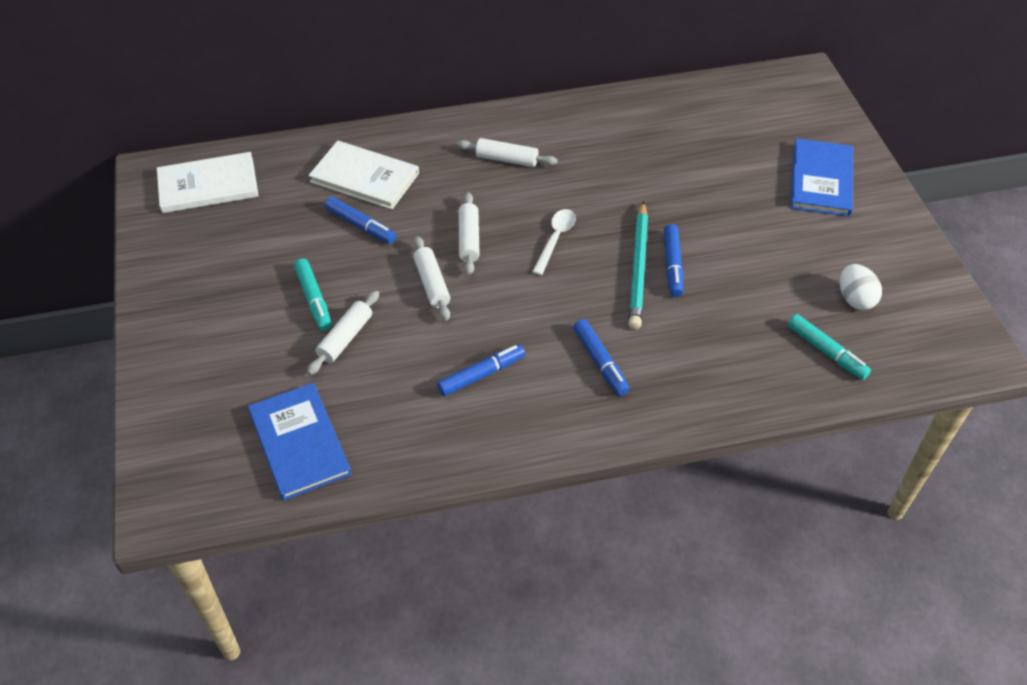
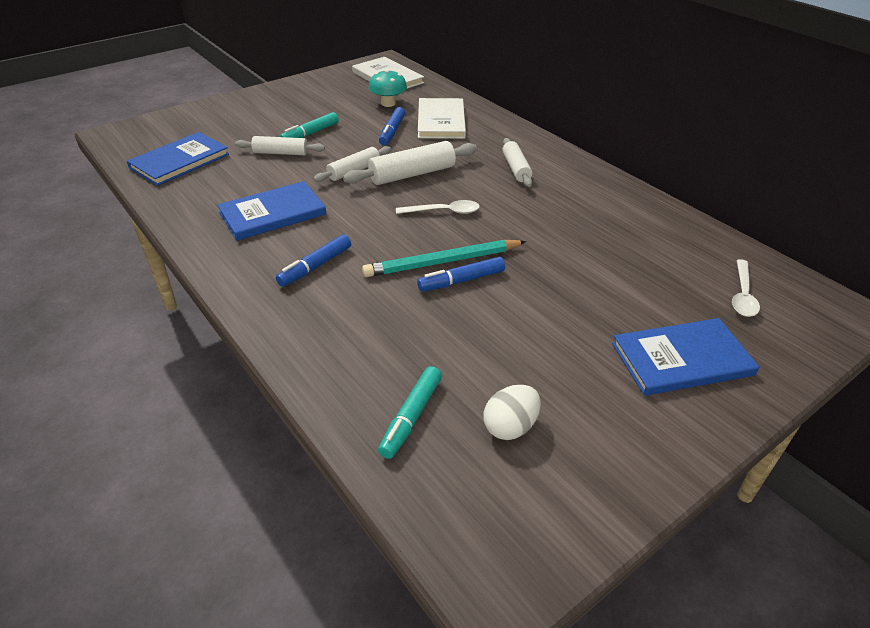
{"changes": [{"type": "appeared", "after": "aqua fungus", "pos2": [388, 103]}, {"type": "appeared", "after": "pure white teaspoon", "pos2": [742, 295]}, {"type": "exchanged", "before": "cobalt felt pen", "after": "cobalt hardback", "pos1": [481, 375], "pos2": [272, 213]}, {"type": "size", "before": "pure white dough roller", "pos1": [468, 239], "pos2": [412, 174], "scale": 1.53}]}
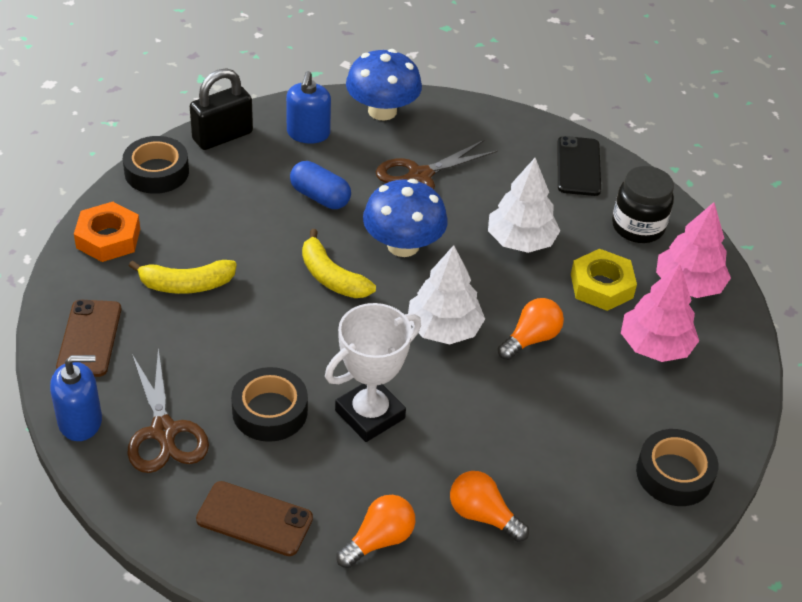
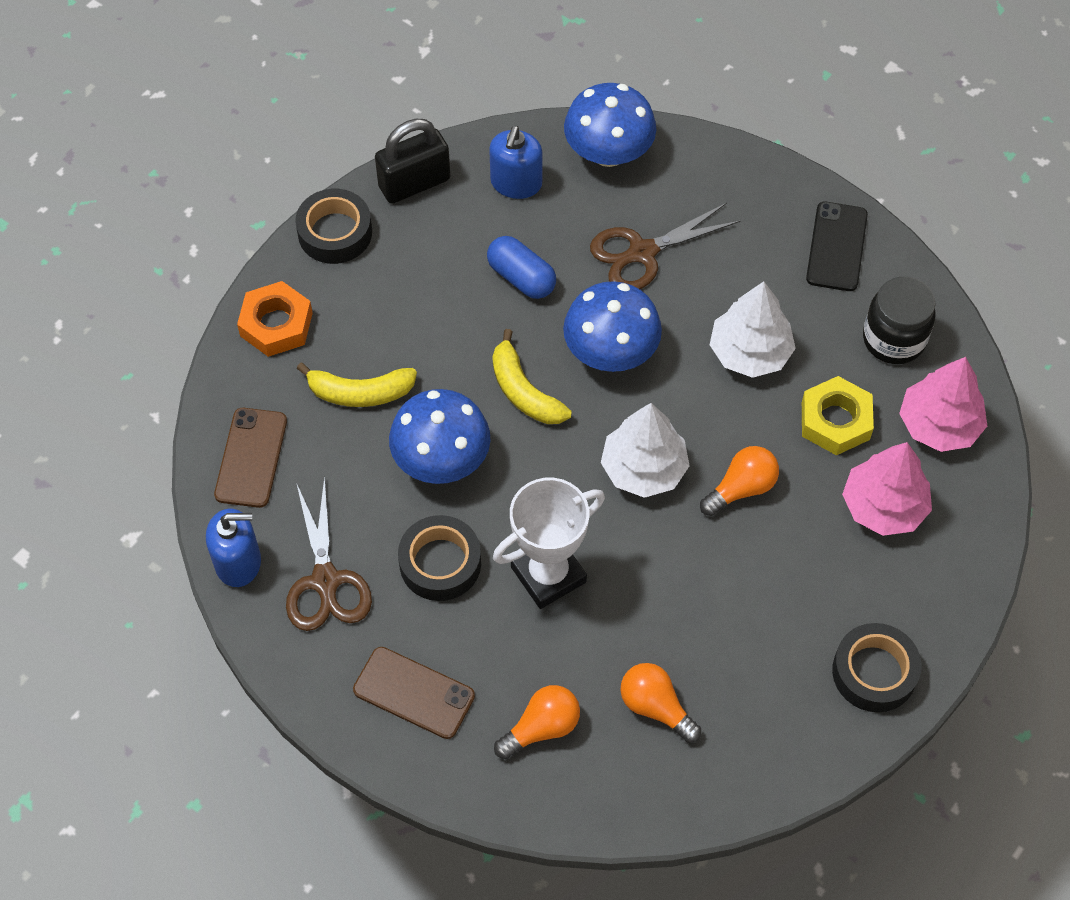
{"changes": [{"type": "appeared", "after": "cobalt fungus", "pos2": [441, 459]}]}
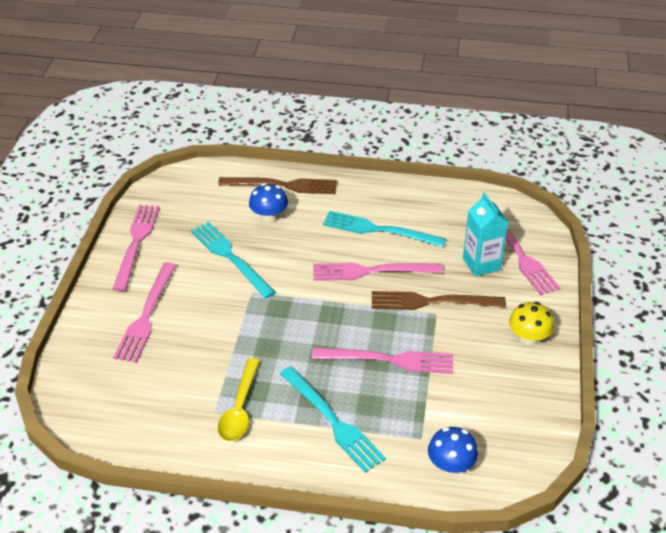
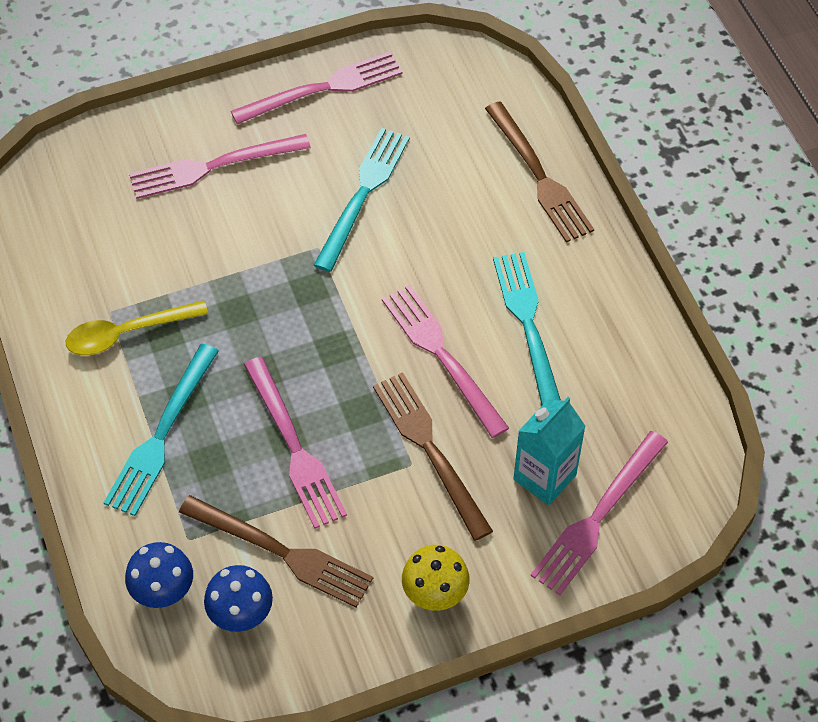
{"changes": [{"type": "appeared", "after": "dark brown fork", "pos2": [282, 552]}, {"type": "relocated", "before": "cobalt fungus", "pos1": [269, 217], "pos2": [241, 612]}]}
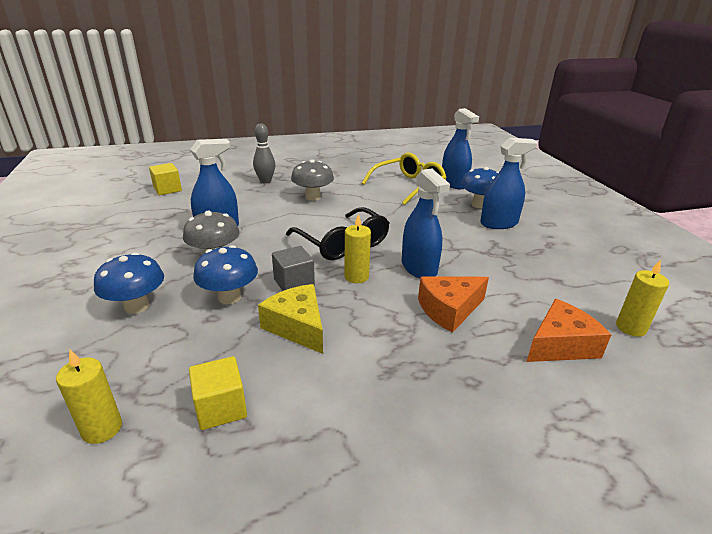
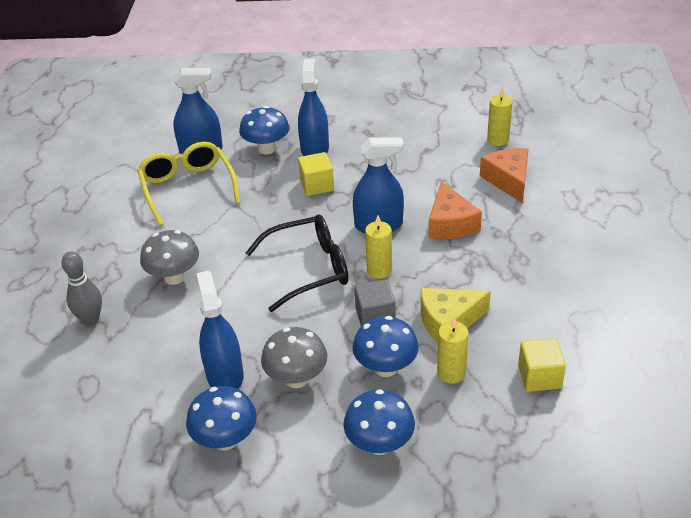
{"changes": [{"type": "appeared", "after": "cobalt fungus", "pos2": [225, 440]}, {"type": "relocated", "before": "yellow candle", "pos1": [102, 428], "pos2": [451, 373]}, {"type": "relocated", "before": "yellow cube", "pos1": [167, 189], "pos2": [317, 185]}]}
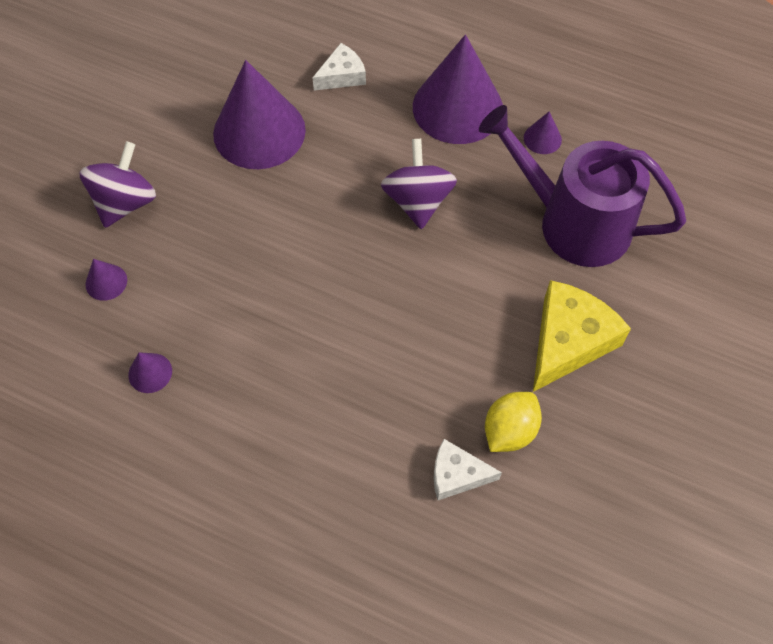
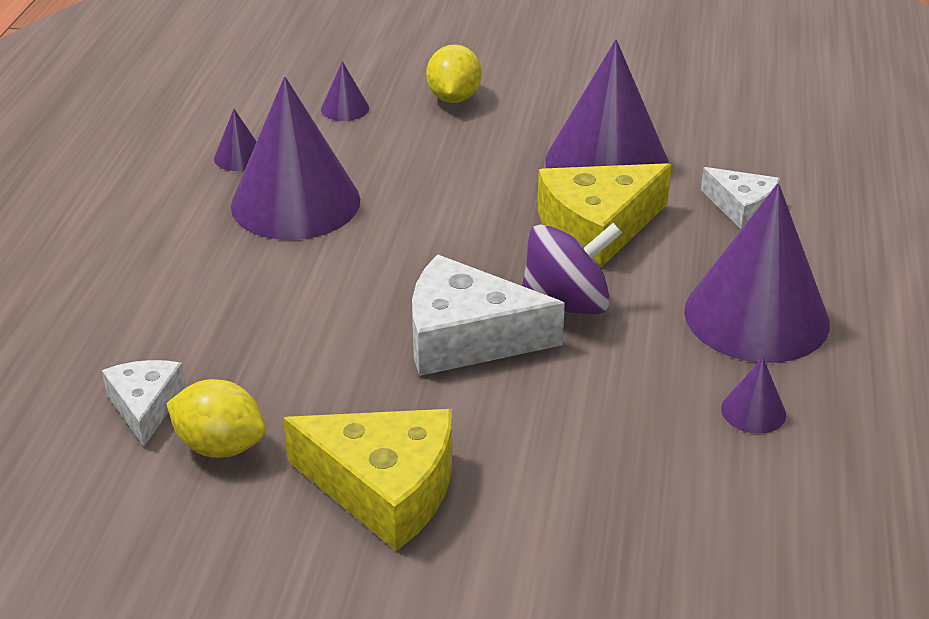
{"changes": [{"type": "missing", "before": "purple sprinkling can", "pos1": [574, 223]}, {"type": "appeared", "after": "purple cone shape", "pos2": [295, 202]}, {"type": "appeared", "after": "pure white cheese wedge", "pos2": [467, 337]}, {"type": "appeared", "after": "yellow cheese wedge", "pos2": [597, 227]}, {"type": "exchanged", "before": "purple toy top", "after": "yellow toy lemon", "pos1": [125, 203], "pos2": [454, 98]}]}
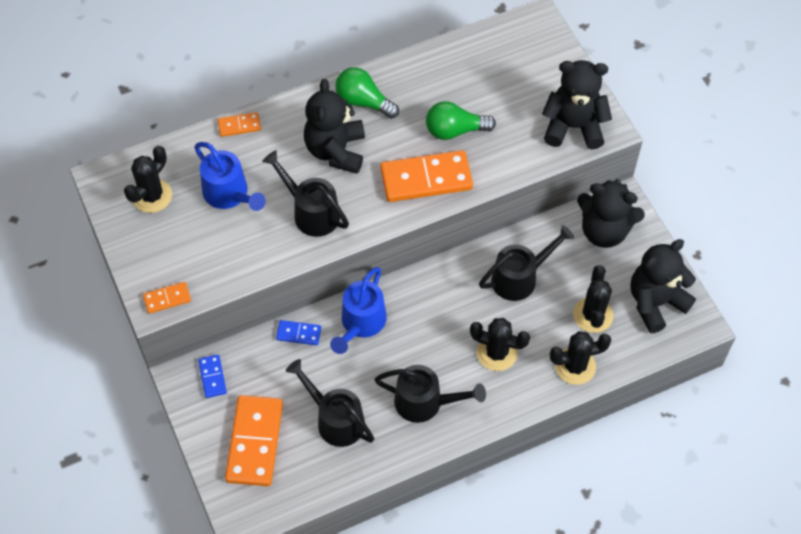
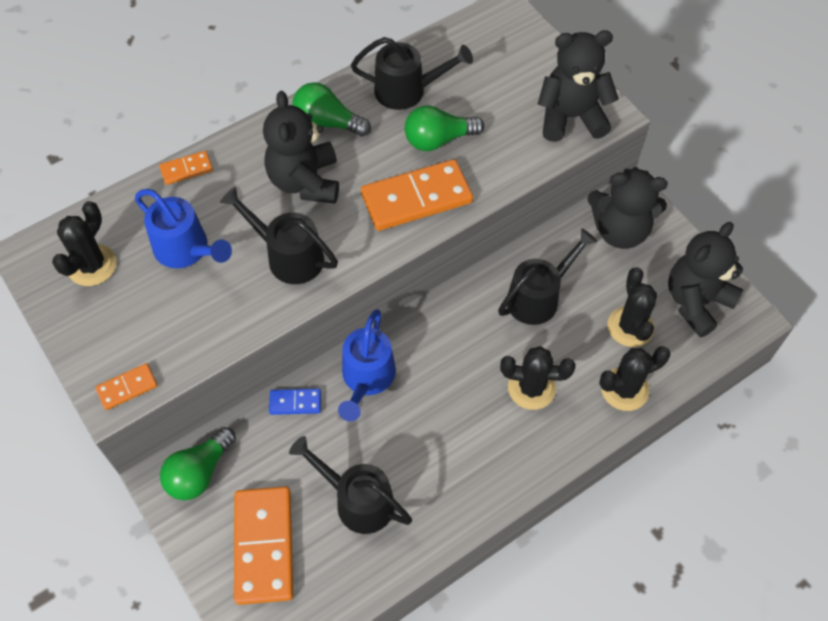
{"changes": [{"type": "relocated", "before": "black sprinkling can", "pos1": [426, 402], "pos2": [408, 90]}, {"type": "exchanged", "before": "cobalt domino tile", "after": "leaf-green bulb", "pos1": [212, 377], "pos2": [199, 472]}]}
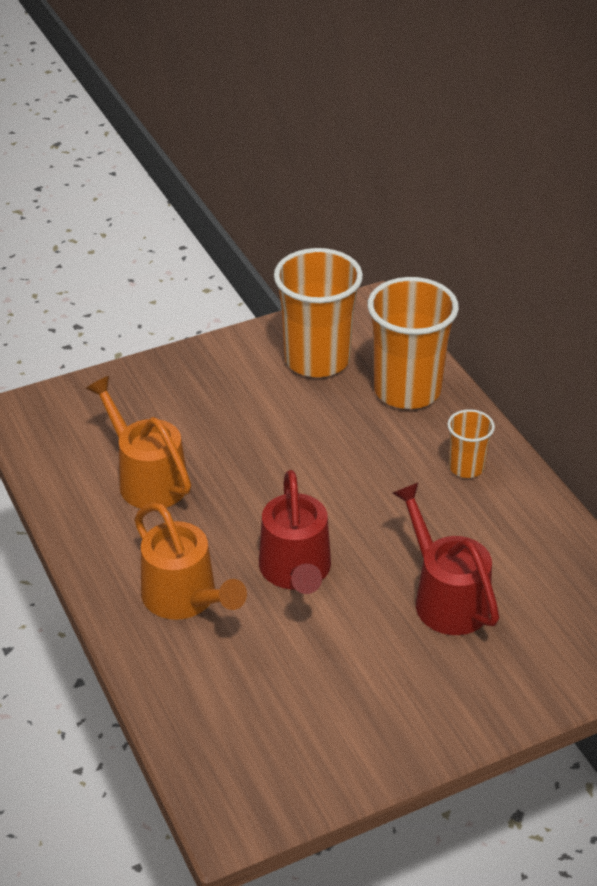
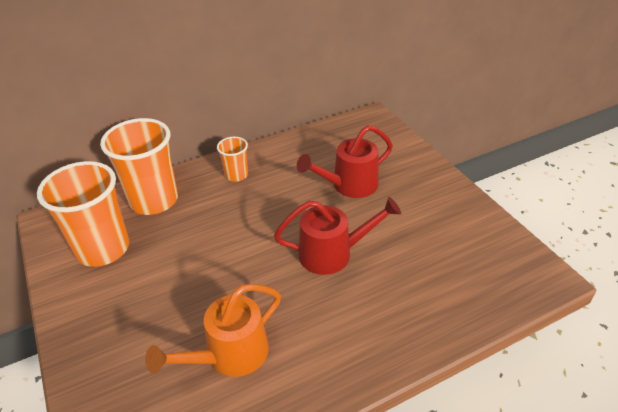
{"changes": [{"type": "missing", "before": "orange sprinkling can", "pos1": [186, 599]}]}
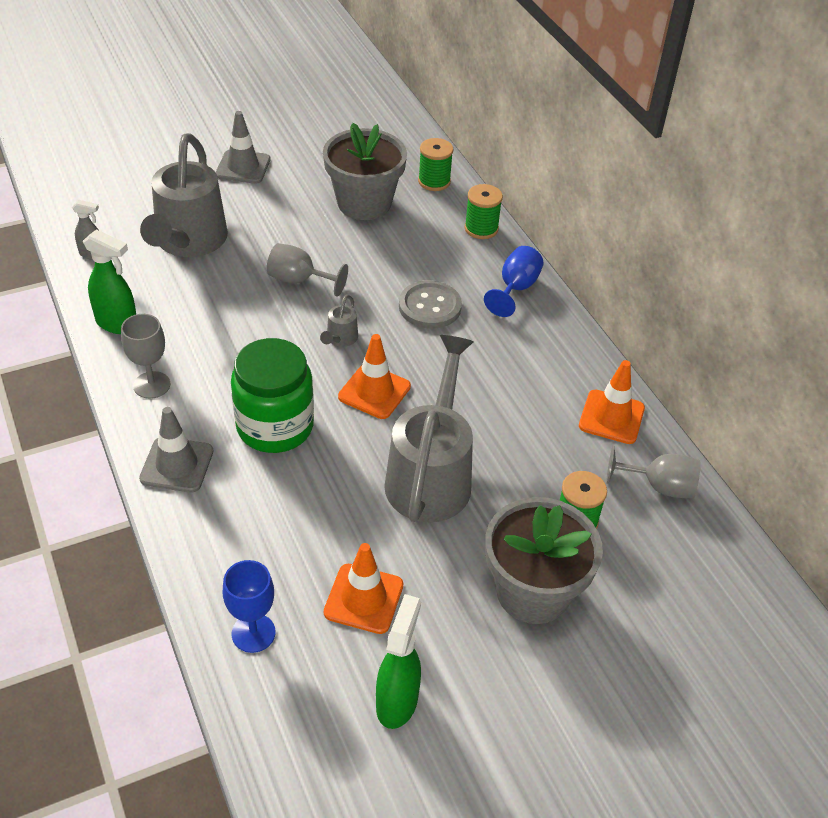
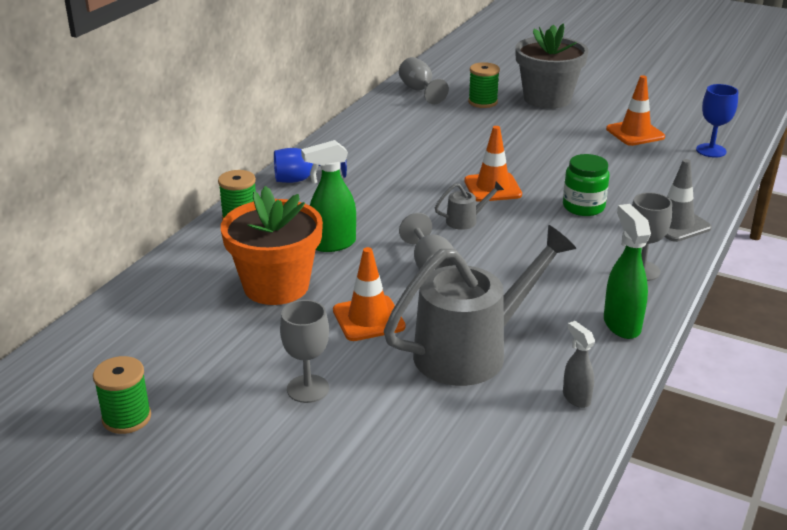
{"changes": [{"type": "missing", "before": "grey sprinkling can", "pos1": [431, 474]}, {"type": "missing", "before": "grey shirt button", "pos1": [430, 306]}, {"type": "relocated", "before": "leaf-green spray cleaner", "pos1": [397, 701], "pos2": [332, 244]}, {"type": "relocated", "before": "leaf-green bobbin", "pos1": [434, 181], "pos2": [126, 418]}, {"type": "relocated", "before": "orange safety cone", "pos1": [611, 417], "pos2": [368, 319]}, {"type": "exchanged", "before": "grey safety cone", "after": "grey wine glass", "pos1": [243, 167], "pos2": [308, 389]}, {"type": "colour", "before": "grey flower pot", "after": "orange flower pot", "pos1": [364, 203], "pos2": [276, 286]}, {"type": "size", "before": "leaf-green preserve jar", "pos1": [275, 426], "pos2": [583, 207], "scale": 0.63}]}
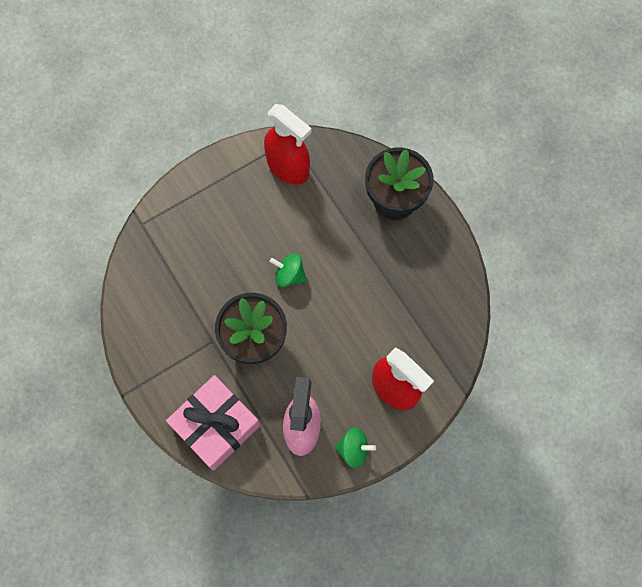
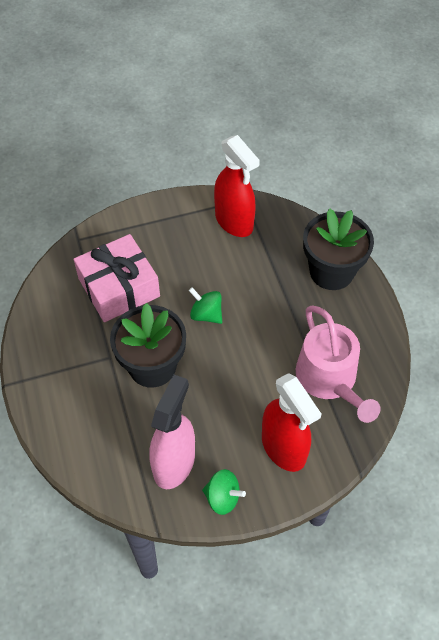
{"changes": [{"type": "appeared", "after": "pink sprinkling can", "pos2": [329, 379]}, {"type": "relocated", "before": "pink gift", "pos1": [216, 425], "pos2": [119, 287]}]}
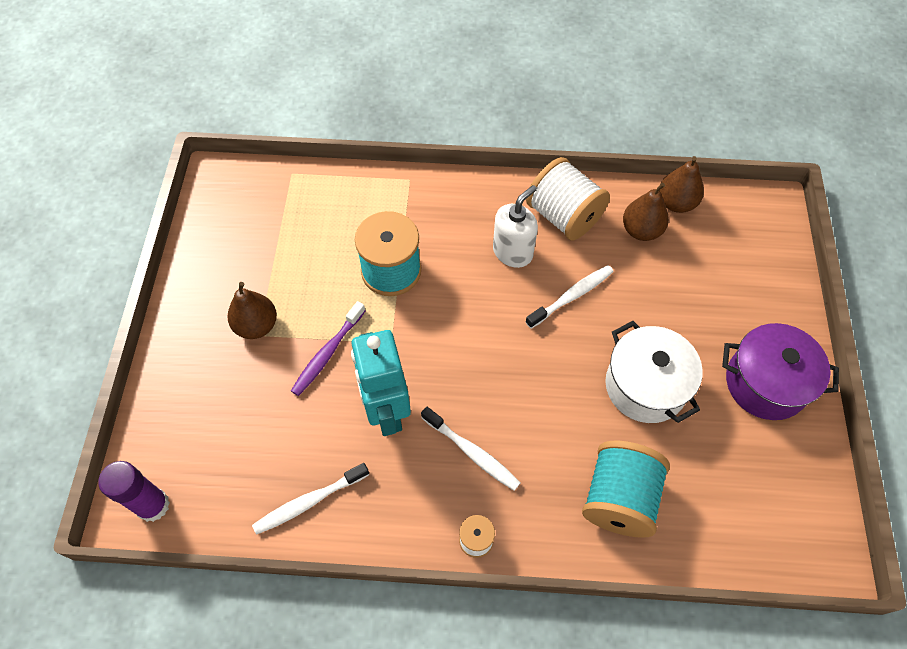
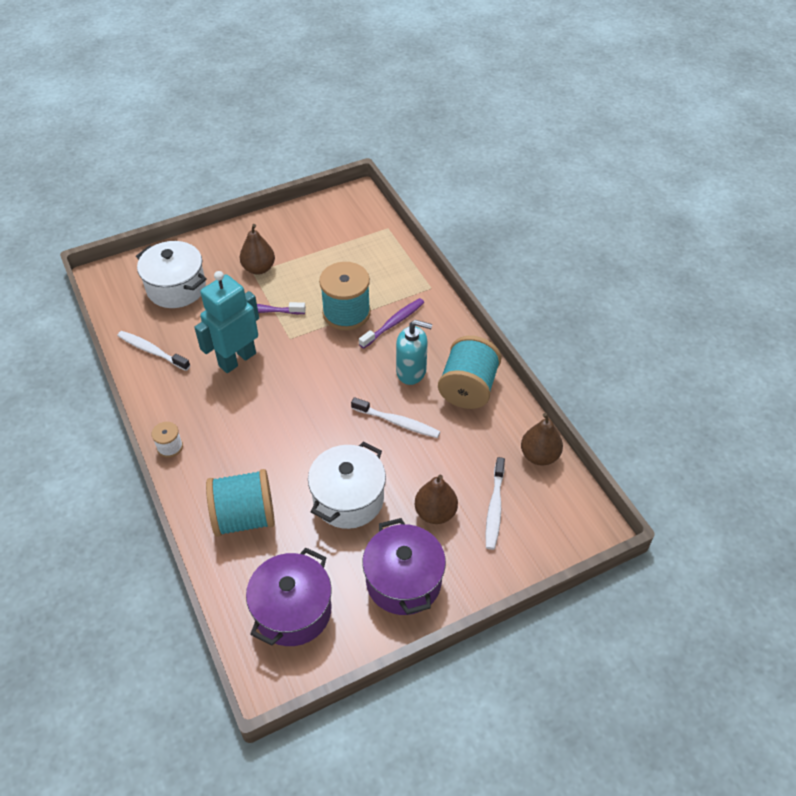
{"changes": [{"type": "missing", "before": "purple glue", "pos1": [153, 505]}, {"type": "appeared", "after": "pure white cooking pot", "pos2": [176, 288]}, {"type": "appeared", "after": "purple cooking pot", "pos2": [293, 611]}, {"type": "appeared", "after": "purple dental brush", "pos2": [393, 323]}, {"type": "relocated", "before": "pure white dental brush", "pos1": [472, 452], "pos2": [494, 508]}, {"type": "relocated", "before": "dark brown pear", "pos1": [641, 230], "pos2": [435, 512]}, {"type": "colour", "before": "pure white soap dispenser", "after": "aqua soap dispenser", "pos1": [513, 252], "pos2": [411, 371]}, {"type": "colour", "before": "pure white bobbin", "after": "aqua bobbin", "pos1": [563, 216], "pos2": [468, 388]}]}
